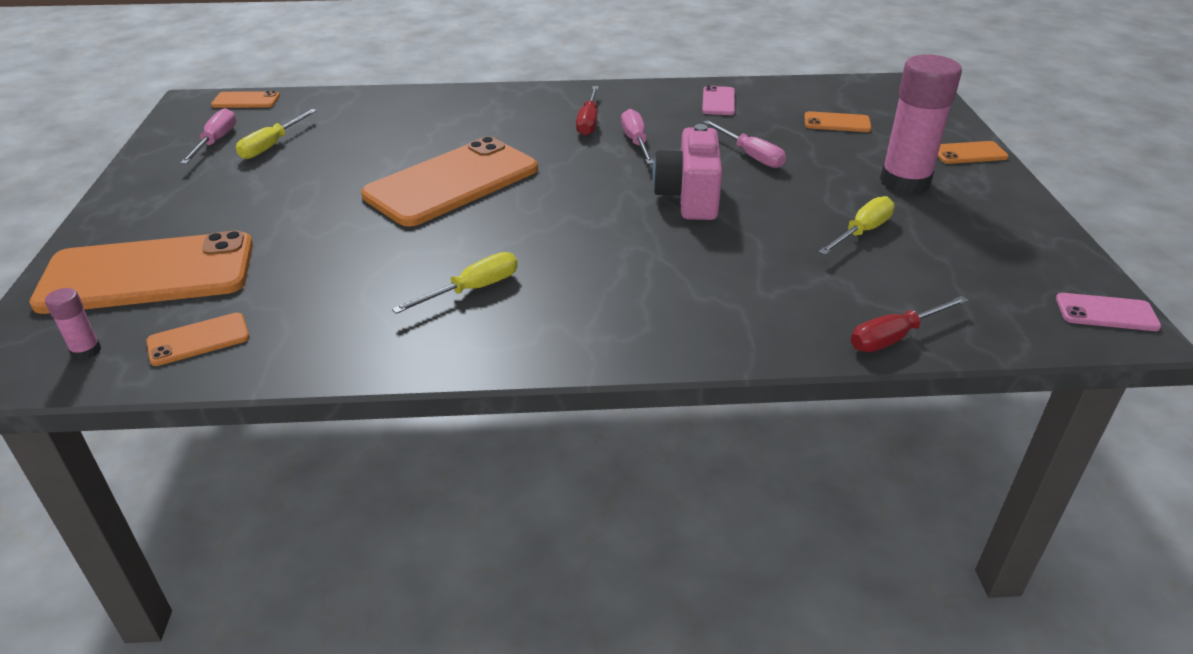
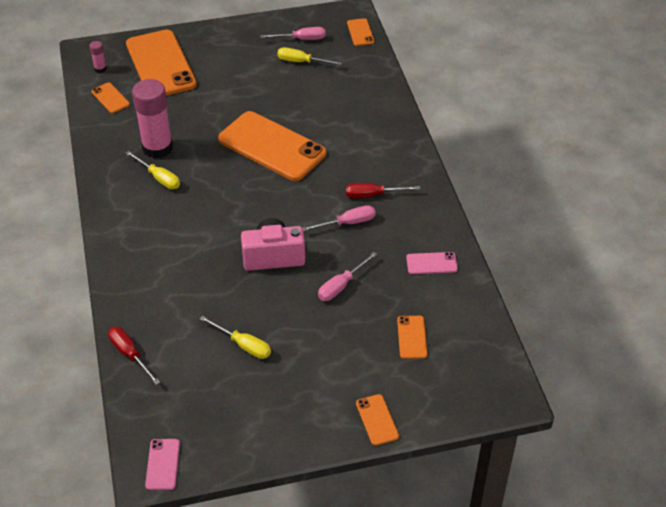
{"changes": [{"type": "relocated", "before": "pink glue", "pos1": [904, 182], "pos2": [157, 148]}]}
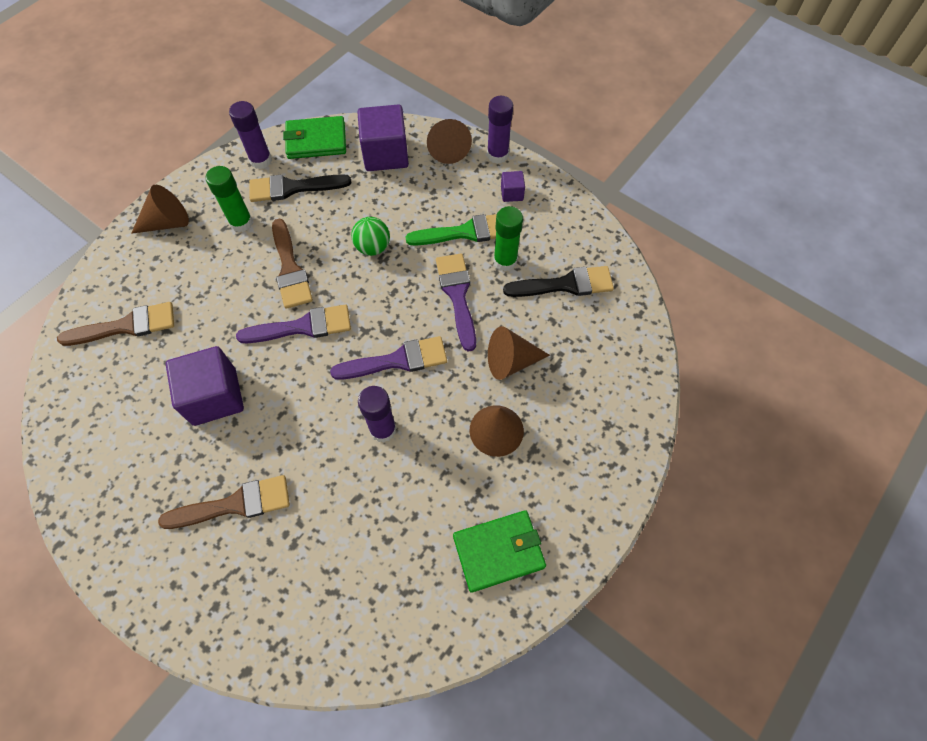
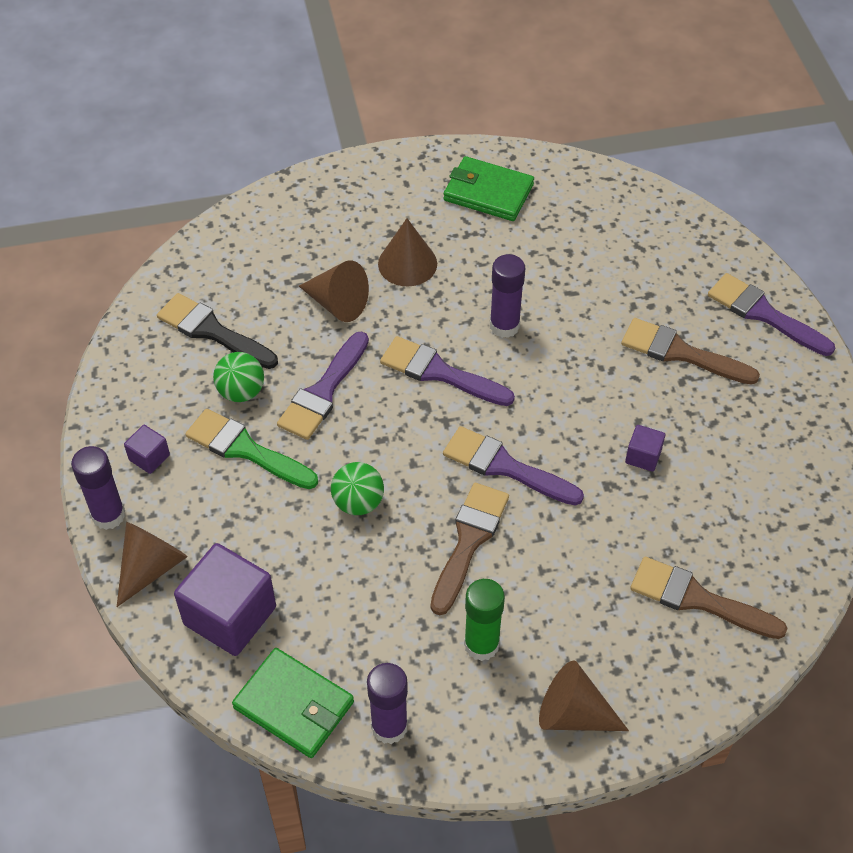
{"changes": [{"type": "missing", "before": "black brush", "pos1": [293, 188]}, {"type": "appeared", "after": "purple brush", "pos2": [763, 314]}, {"type": "exchanged", "before": "leaf-green glue", "after": "leaf-green ball", "pos1": [505, 261], "pos2": [241, 392]}, {"type": "size", "before": "purple cube", "pos1": [215, 397], "pos2": [643, 456], "scale": 0.47}]}
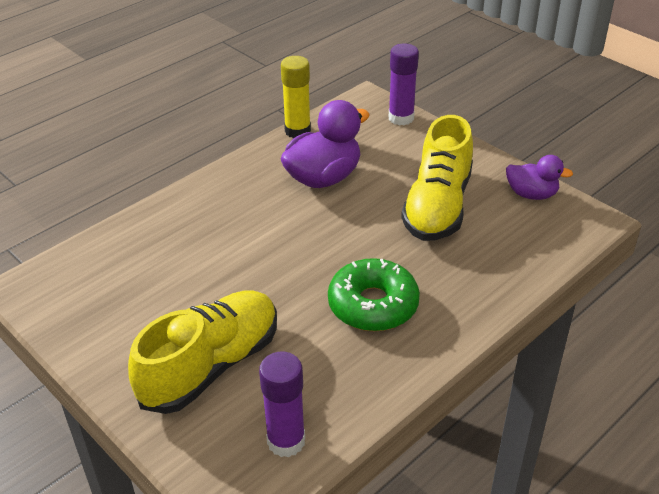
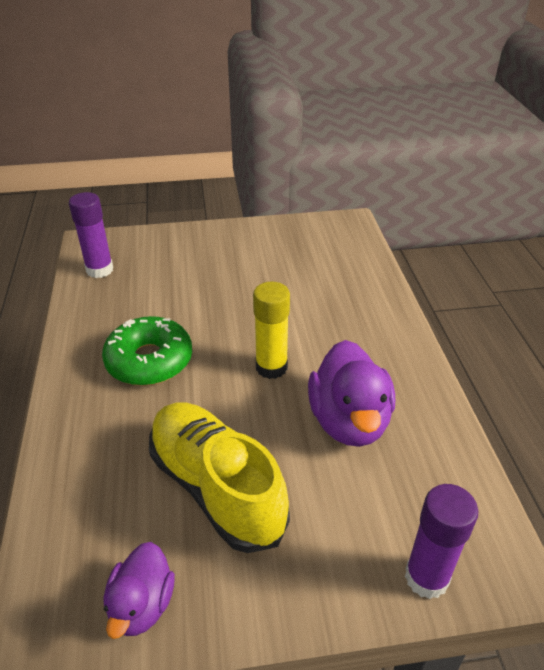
{"changes": [{"type": "missing", "before": "yellow sneaker", "pos1": [211, 366]}, {"type": "relocated", "before": "yellow glue", "pos1": [297, 131], "pos2": [271, 367]}, {"type": "spun", "before": "purple toy duck", "pos1": [531, 194], "pos2": [142, 605], "turn": -45}]}
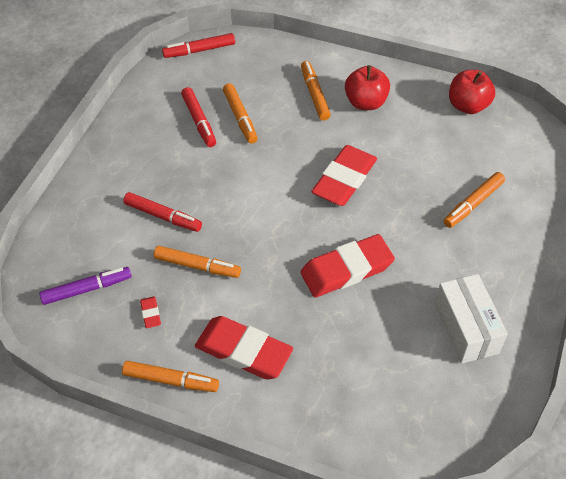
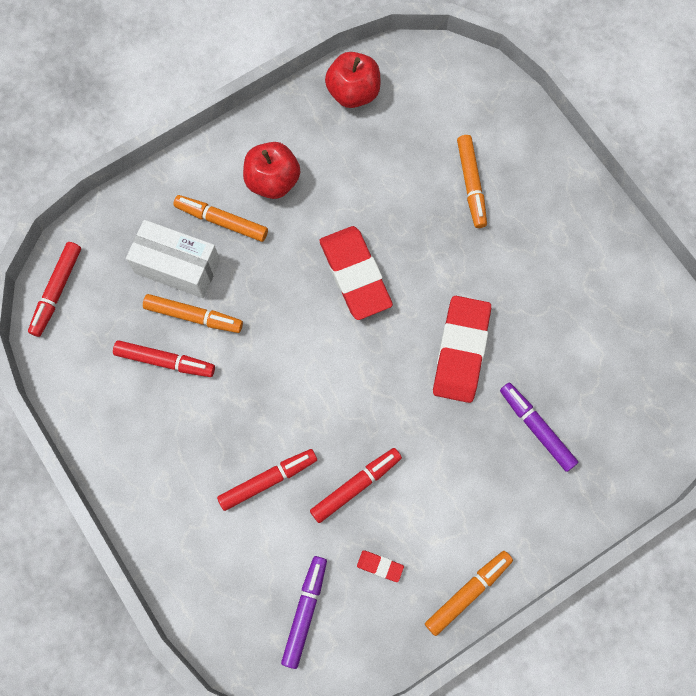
{"changes": [{"type": "missing", "before": "red eraser", "pos1": [243, 351]}, {"type": "appeared", "after": "purple felt pen", "pos2": [536, 428]}, {"type": "relocated", "before": "pure white box", "pos1": [466, 328], "pos2": [177, 267]}, {"type": "colour", "before": "orange felt pen", "after": "red felt pen", "pos1": [197, 266], "pos2": [356, 486]}]}
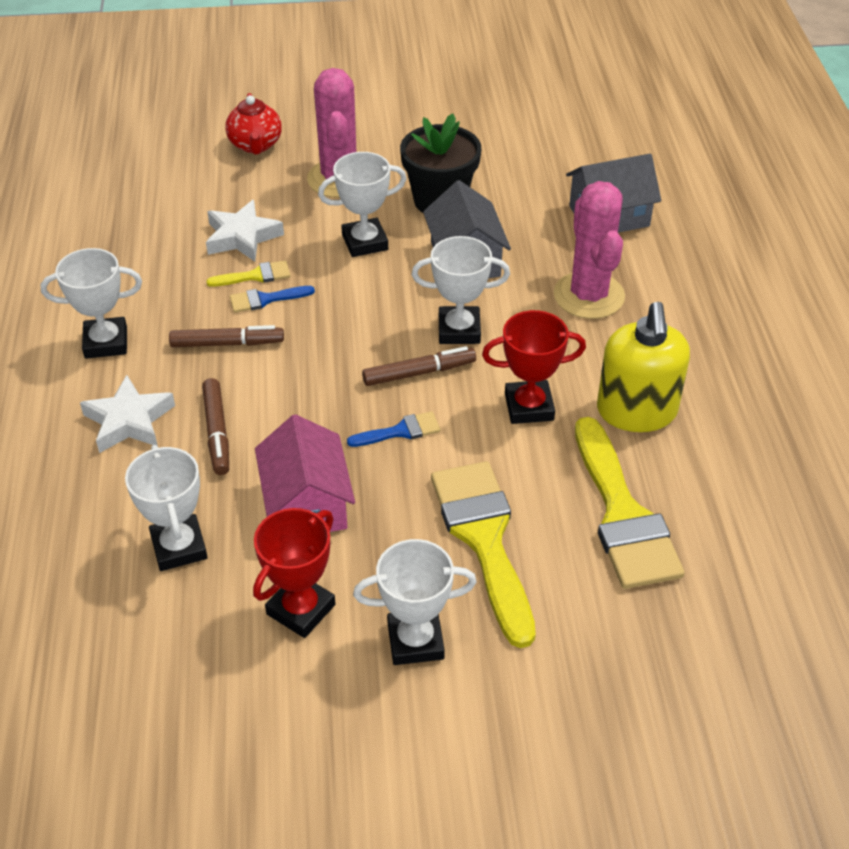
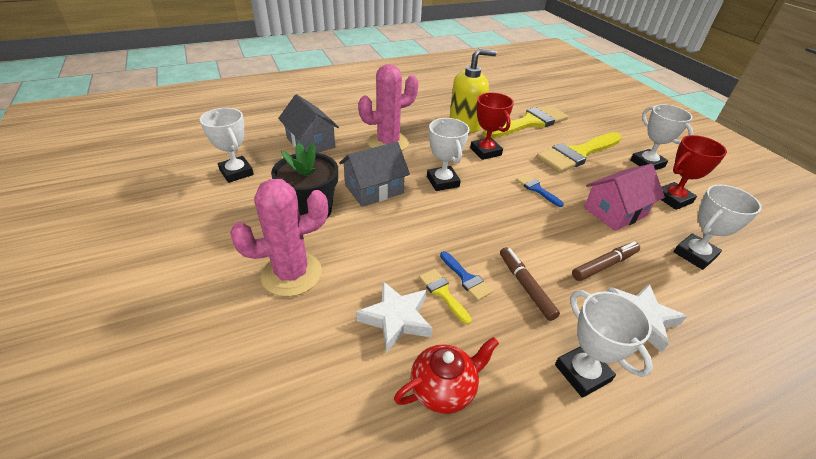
{"changes": [{"type": "missing", "before": "dark brown felt pen", "pos1": [419, 373]}, {"type": "relocated", "before": "red china teapot", "pos1": [255, 145], "pos2": [444, 388]}, {"type": "relocated", "before": "pure white trophy", "pos1": [365, 242], "pos2": [236, 172]}, {"type": "spun", "before": "red trophy", "pos1": [301, 609], "pos2": [673, 199], "turn": -45}]}
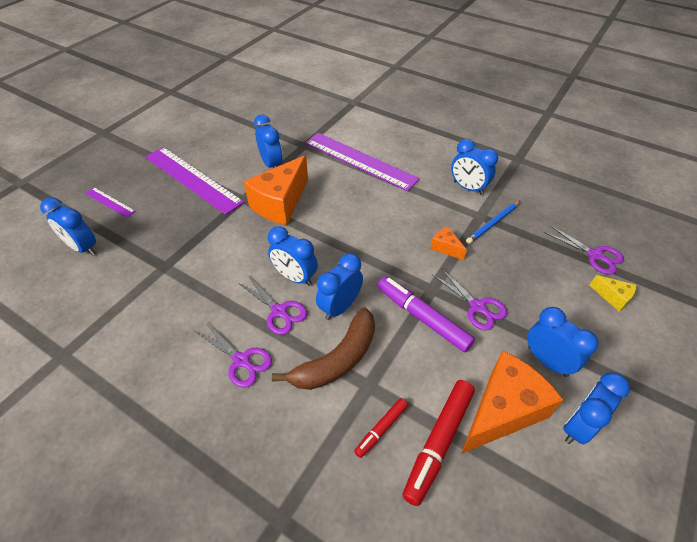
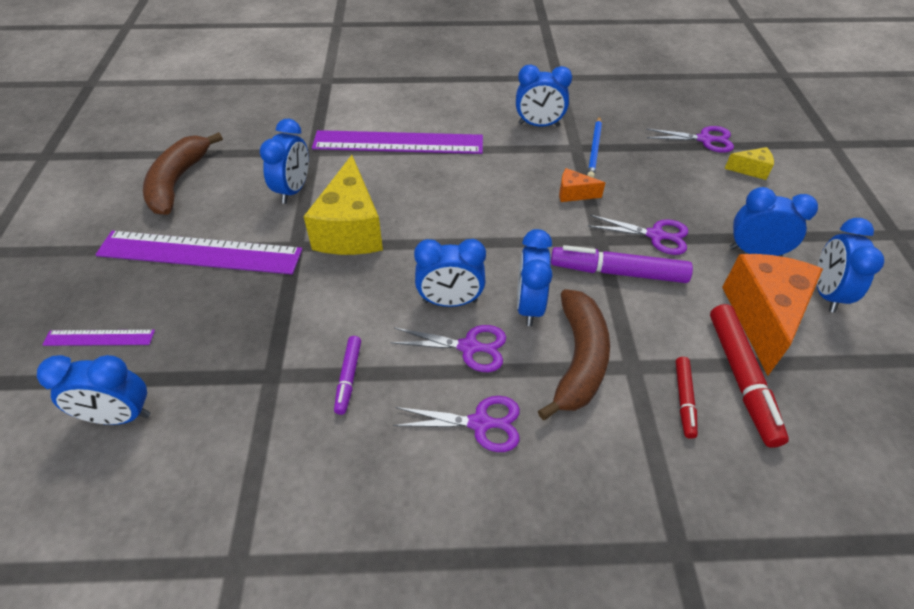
{"changes": [{"type": "appeared", "after": "dark brown toy banana", "pos2": [178, 182]}, {"type": "appeared", "after": "purple felt pen", "pos2": [348, 377]}, {"type": "colour", "before": "orange cheese wedge", "after": "yellow cheese wedge", "pos1": [280, 203], "pos2": [350, 230]}, {"type": "spun", "before": "cobalt bedside clock", "pos1": [271, 164], "pos2": [293, 190], "turn": 75}]}
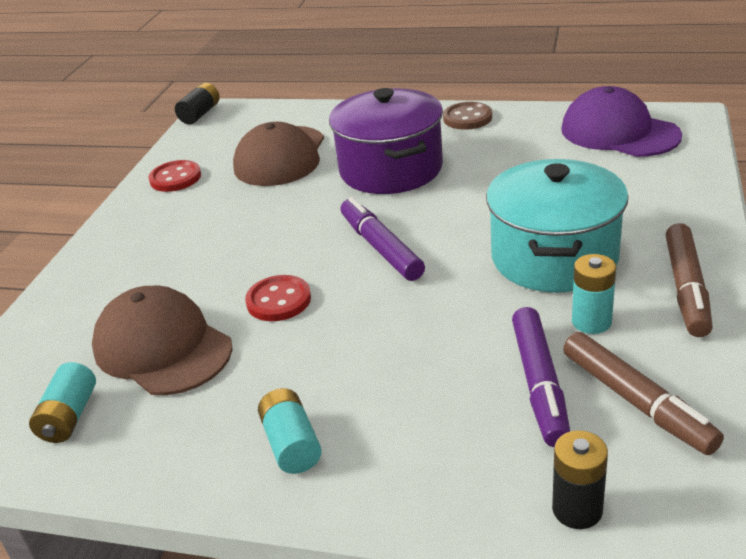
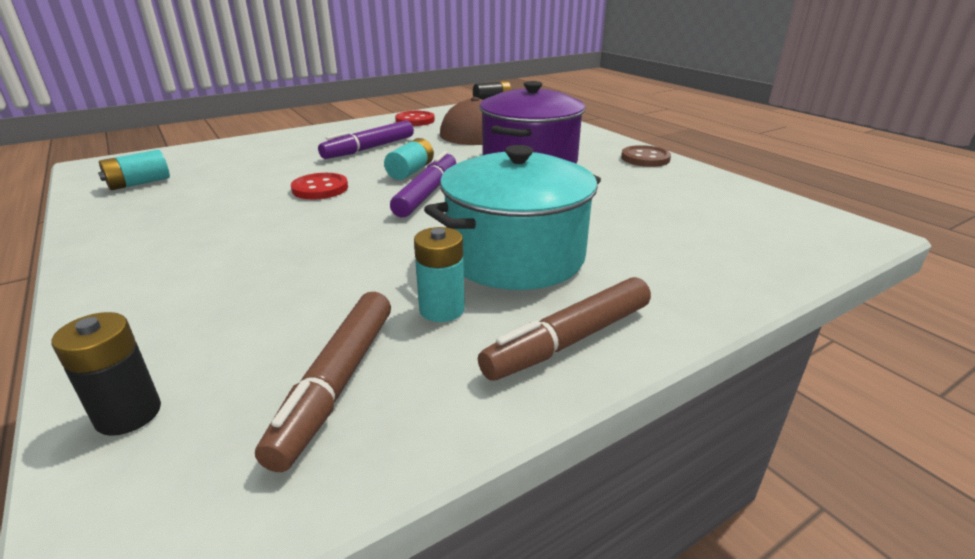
{"changes": [{"type": "missing", "before": "dark brown baseball cap", "pos1": [162, 347]}, {"type": "missing", "before": "purple baseball cap", "pos1": [619, 132]}, {"type": "relocated", "before": "aqua power cell", "pos1": [292, 444], "pos2": [410, 171]}, {"type": "relocated", "before": "purple felt pen", "pos1": [540, 383], "pos2": [369, 148]}]}
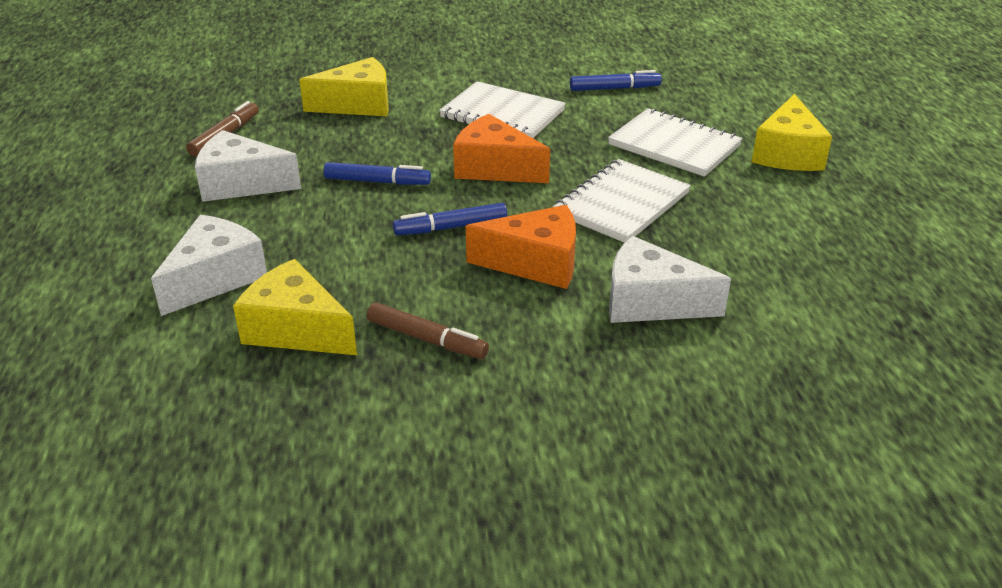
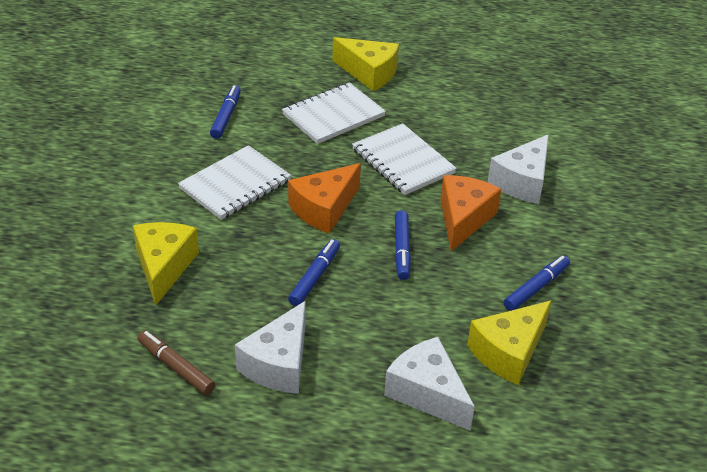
{"changes": [{"type": "colour", "before": "dark brown felt pen", "after": "cobalt felt pen", "pos1": [427, 339], "pos2": [536, 288]}]}
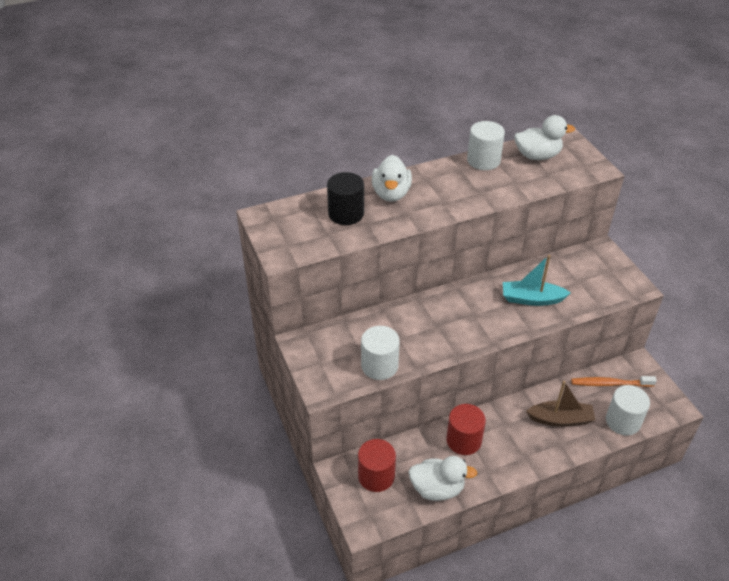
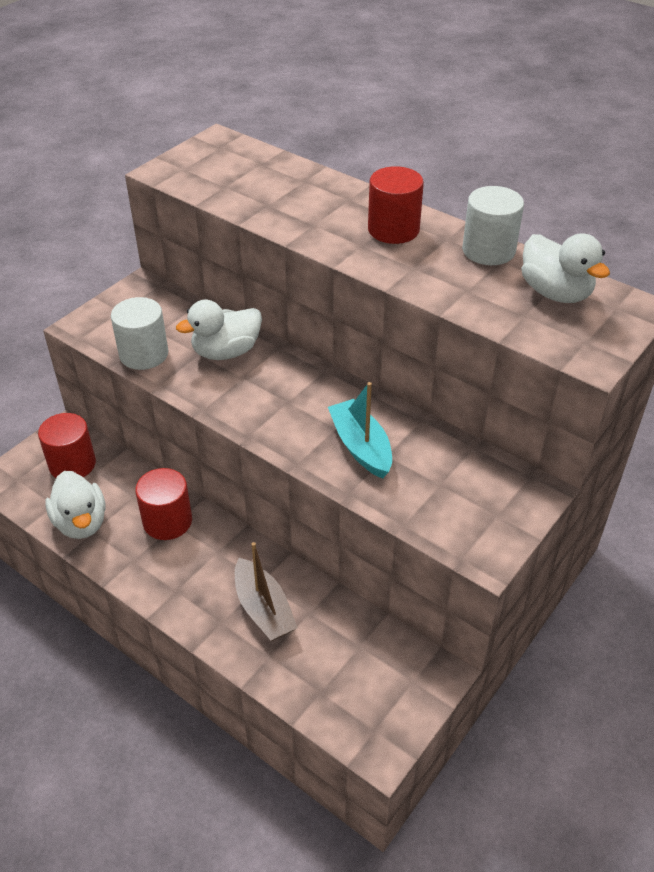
{"changes": [{"type": "missing", "before": "black solid cylinder", "pos1": [346, 214]}, {"type": "missing", "before": "orange dental brush", "pos1": [610, 384]}, {"type": "missing", "before": "pure white solid cylinder", "pos1": [623, 421]}, {"type": "appeared", "after": "red solid cylinder", "pos2": [393, 230]}, {"type": "relocated", "before": "pure white toy duck", "pos1": [391, 193], "pos2": [226, 352]}]}
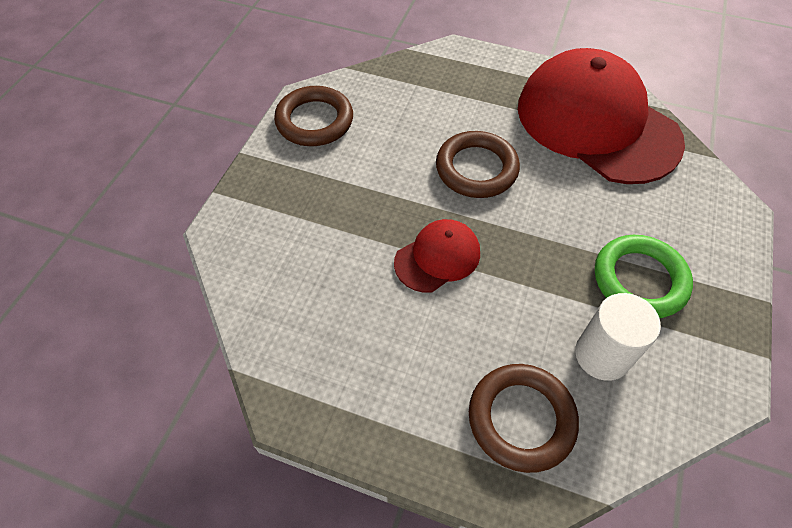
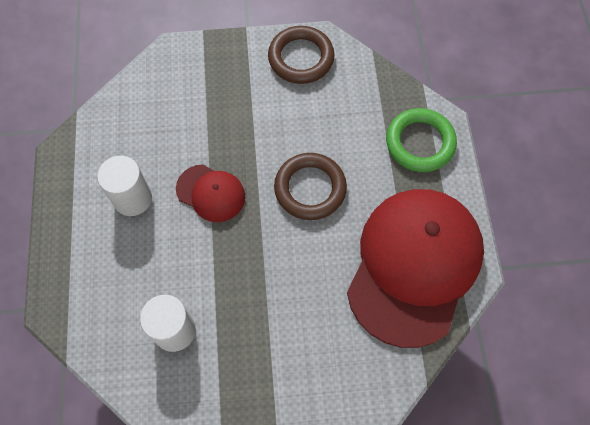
{"changes": [{"type": "missing", "before": "dark brown torus", "pos1": [521, 419]}, {"type": "appeared", "after": "pure white solid cylinder", "pos2": [132, 198]}, {"type": "relocated", "before": "leaf-green torus", "pos1": [639, 280], "pos2": [420, 143]}]}
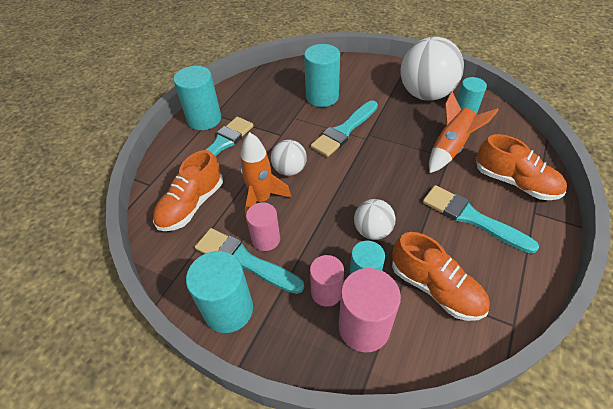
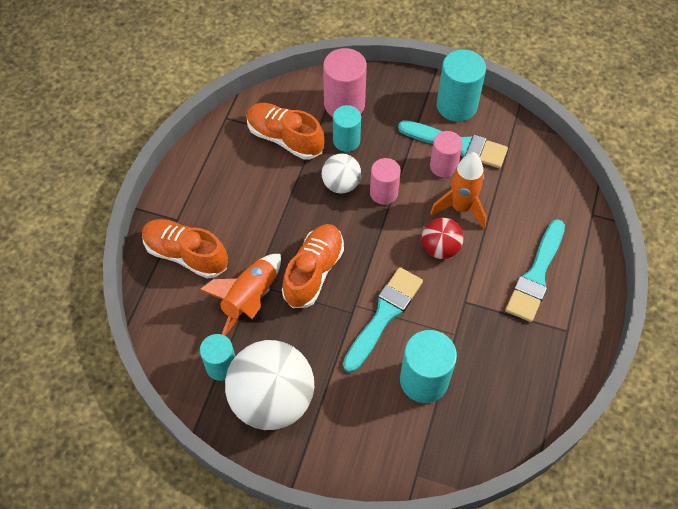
{"changes": [{"type": "missing", "before": "aqua solid cylinder", "pos1": [204, 119]}, {"type": "missing", "before": "aqua brush", "pos1": [471, 218]}, {"type": "relocated", "before": "orange sneaker", "pos1": [192, 205], "pos2": [313, 272]}, {"type": "relocated", "before": "pink solid cylinder", "pos1": [326, 292], "pos2": [383, 193]}, {"type": "colour", "before": "pure white ball", "after": "red ball", "pos1": [289, 170], "pos2": [440, 248]}]}
